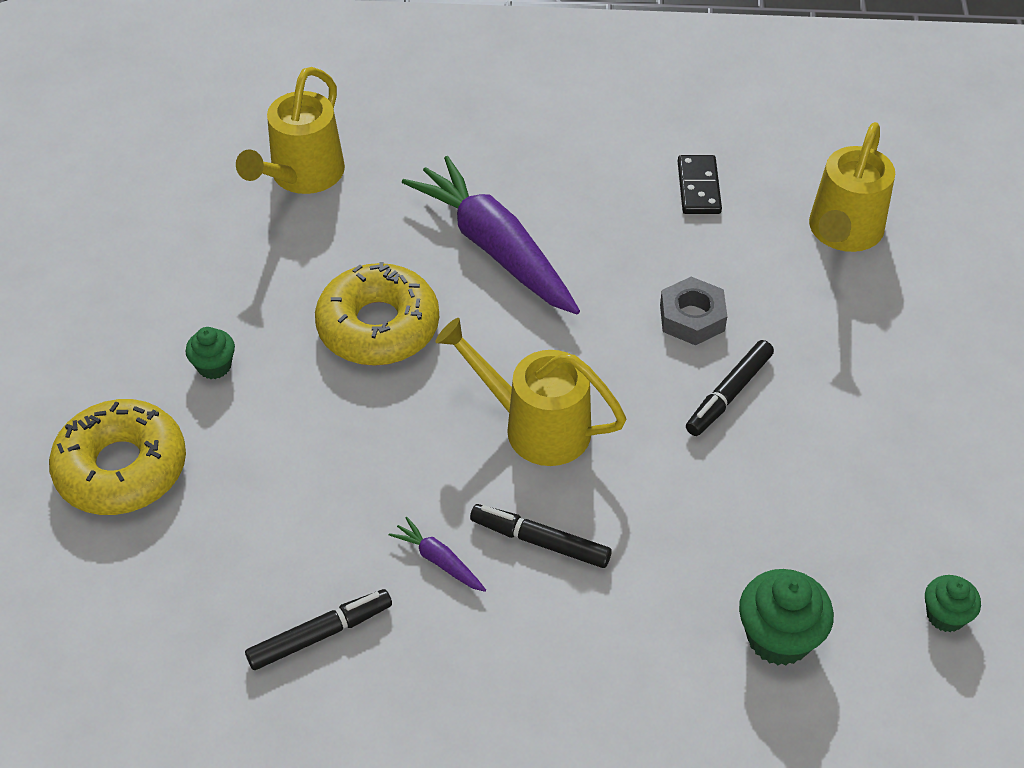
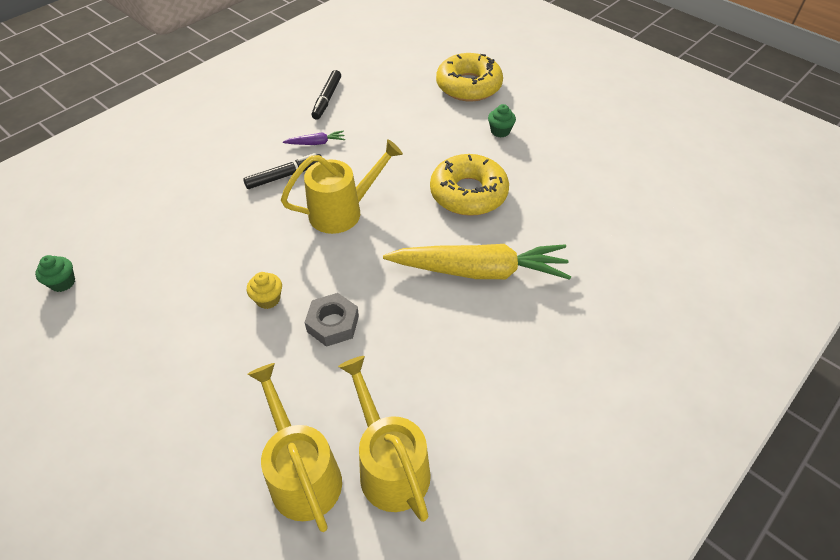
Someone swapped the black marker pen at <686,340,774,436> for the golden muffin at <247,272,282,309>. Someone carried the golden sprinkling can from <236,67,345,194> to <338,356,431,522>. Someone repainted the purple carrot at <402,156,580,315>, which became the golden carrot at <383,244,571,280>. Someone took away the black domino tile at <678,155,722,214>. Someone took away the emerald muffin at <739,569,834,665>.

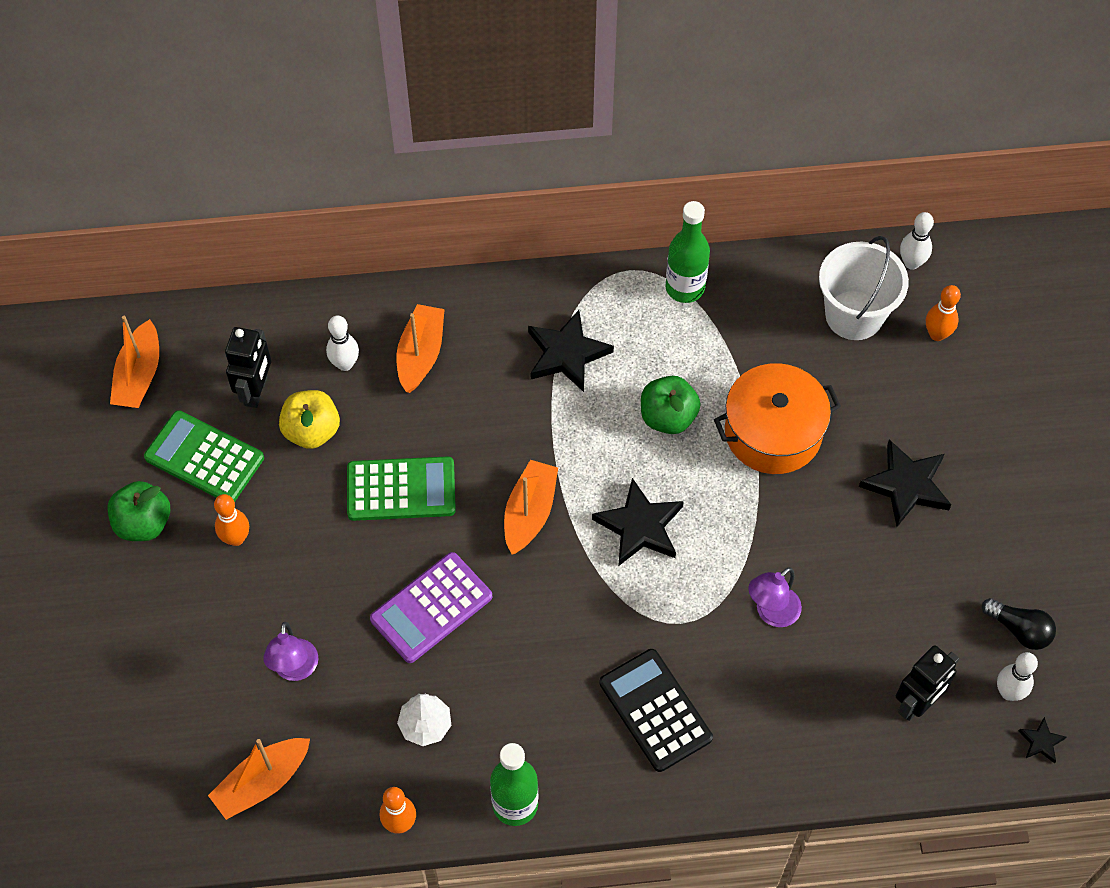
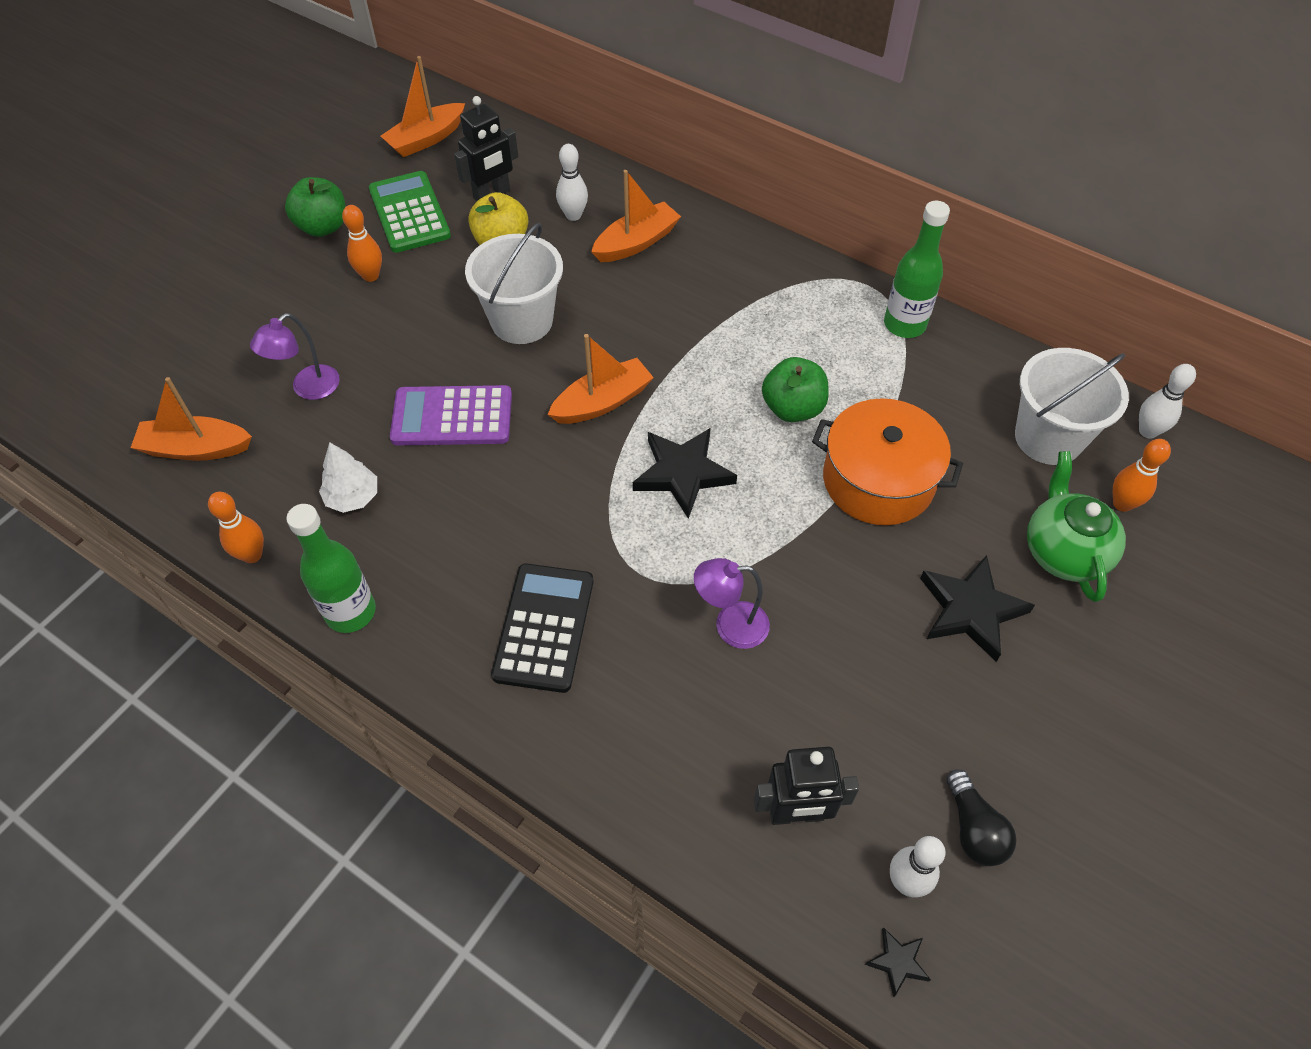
Someone swapped the emerald pocket calculator at <347,456,456,521> for the white sand bucket at <465,223,563,344>. Someone put down the emerald tea pot at <1027,451,1126,602>. Someone took away the black star shape at <528,310,614,392>.

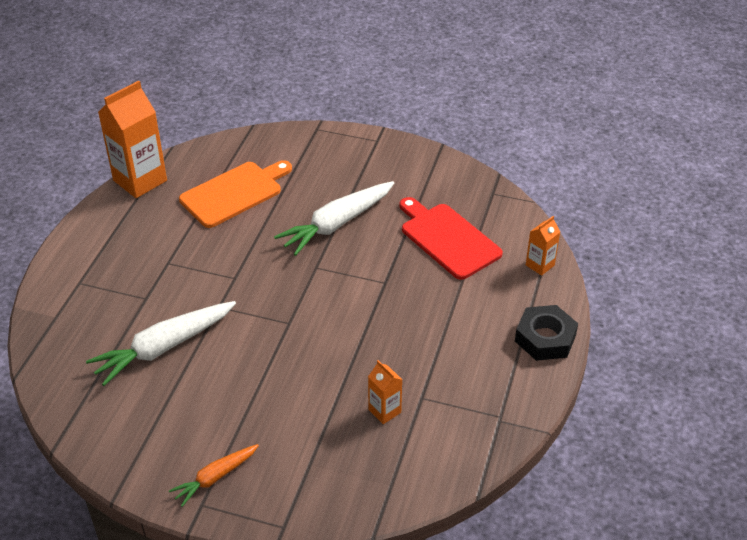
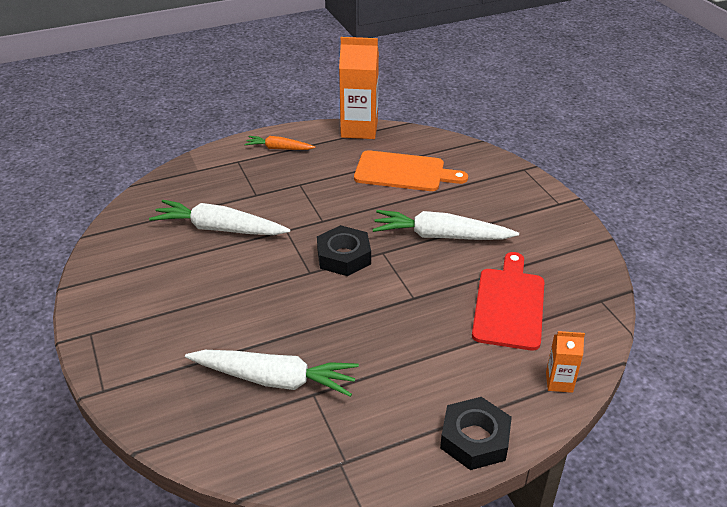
Someone swapped the orange milk carton at <368,360,402,424> for the white carrot at <185,350,359,397>. Someone carried the orange carrot from <169,444,259,507> to <244,136,315,150>. Someone put down the black nut at <317,225,371,276>.

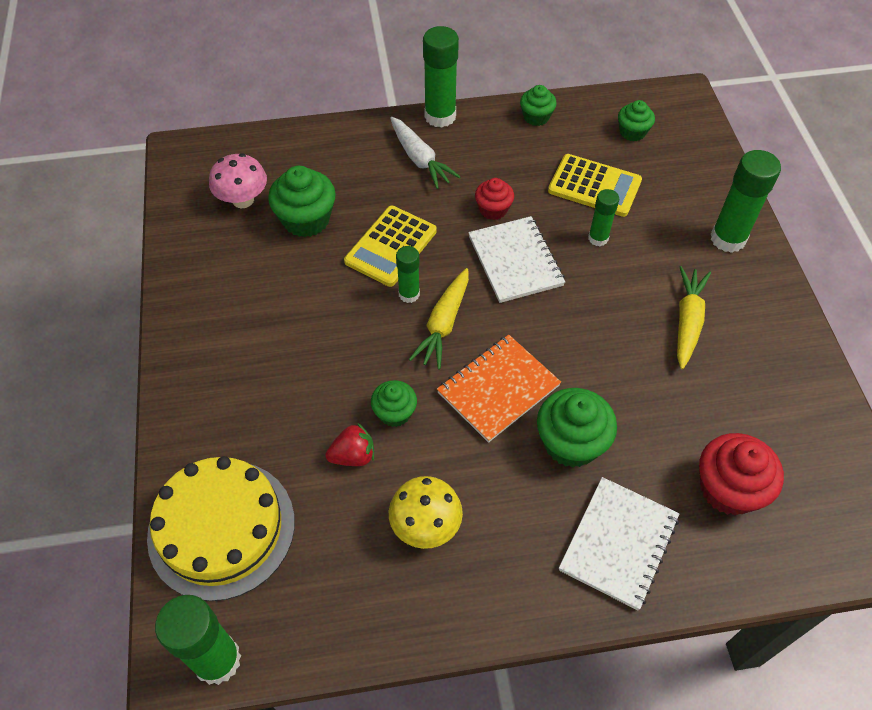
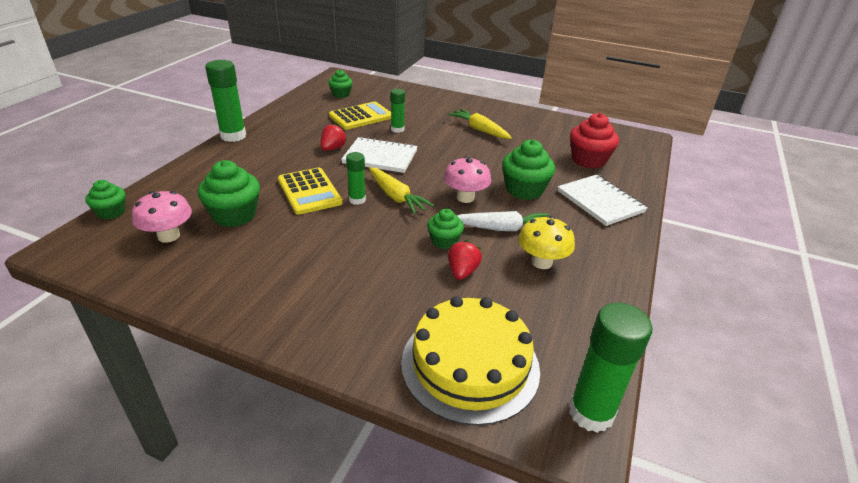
Someone carried the emerald muffin from <520,85,557,126> to <85,180,126,220>. Someone swapped the scarlet muffin at <475,178,514,220> for the scarlet berry at <321,123,347,151>. Someone swapped the orange notebook at <437,335,561,443> for the rosy mushroom at <443,156,491,203>. Someone carried the white carrot from <390,117,461,189> to <457,211,549,231>. Someone took away the emerald glue at <710,150,781,253>.

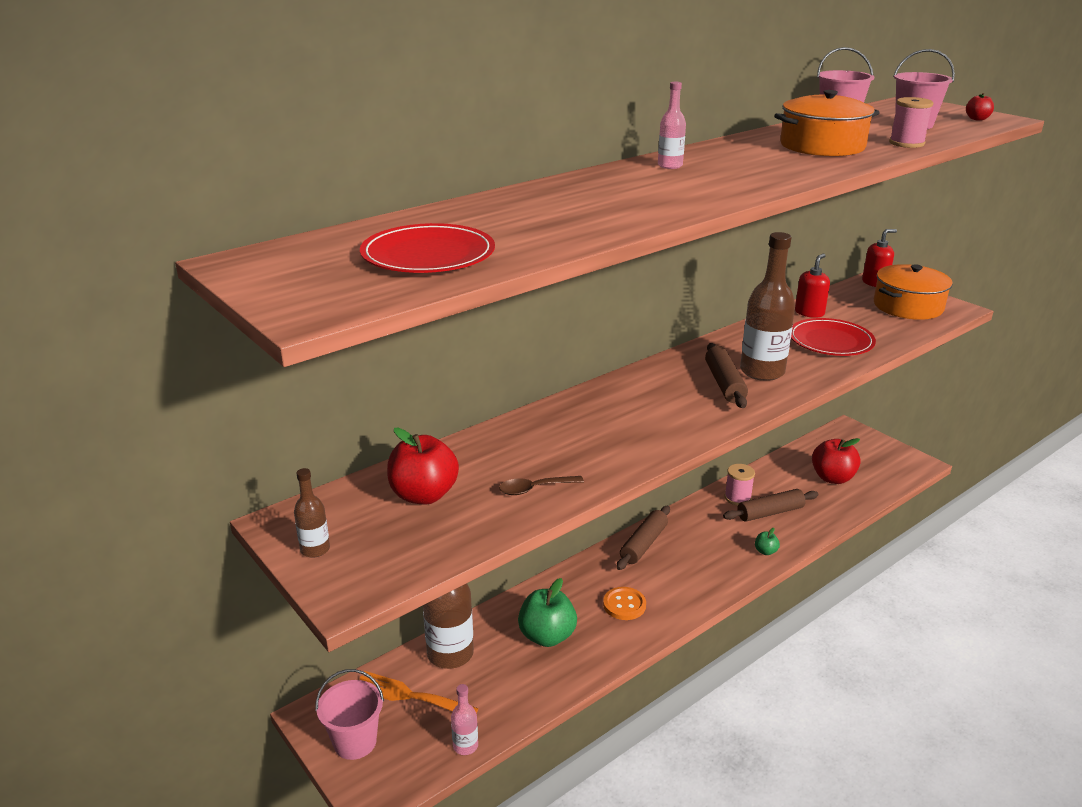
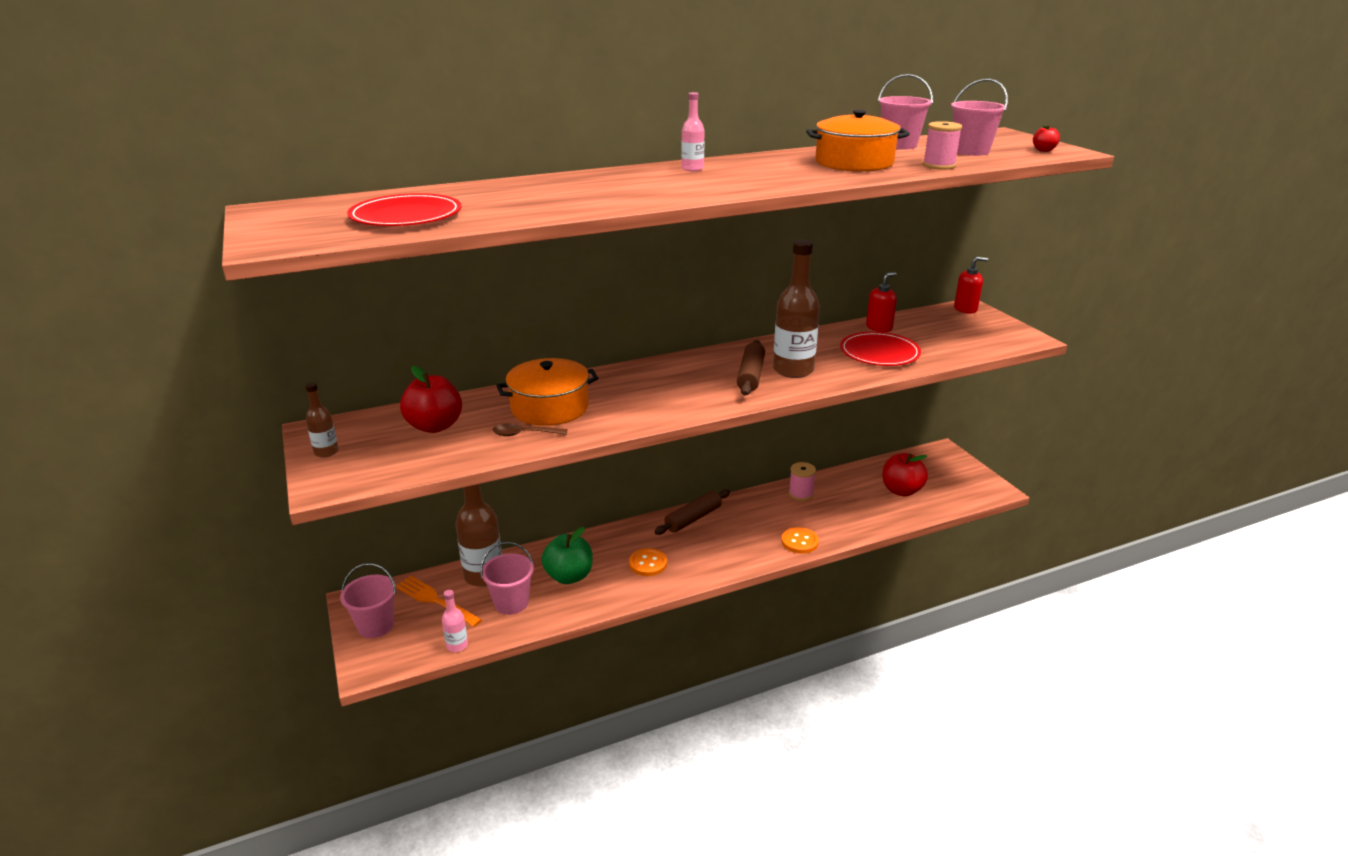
Someone put down the rosy sand bucket at <480,542,534,615>. Someone carried the orange pot from <874,264,953,320> to <496,358,598,426>. Someone swapped the emerald apple at <755,528,780,555> for the orange sewing button at <781,527,819,554>. Someone took away the russet pastry roller at <723,489,819,522>.

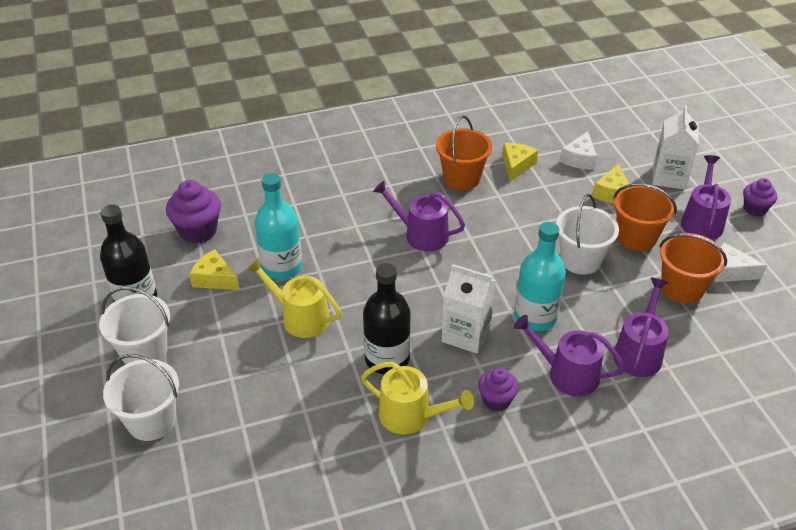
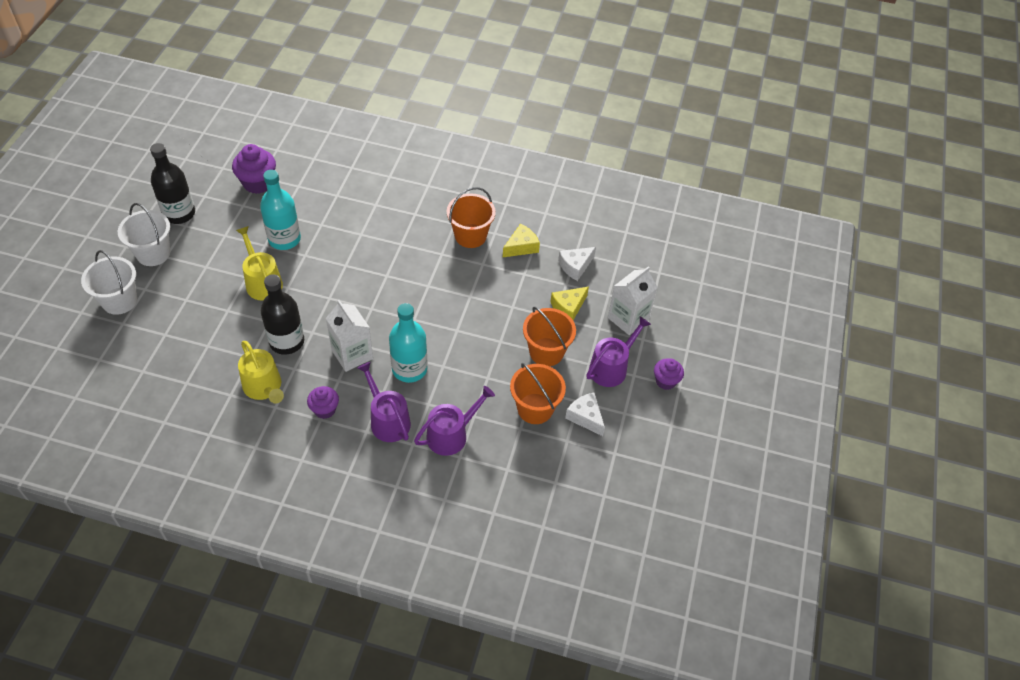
Someone took away the golden piece of cheese at <189,249,240,290>. Someone took away the purple sprinkling can at <373,181,465,251>. Someone took away the white sand bucket at <556,194,619,275>.

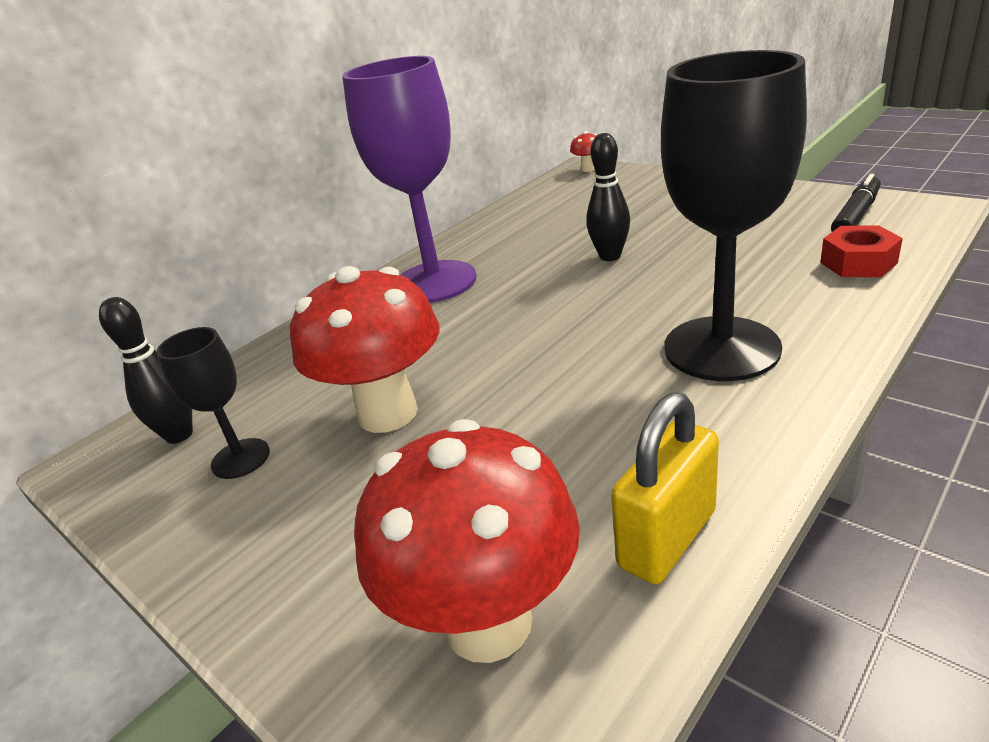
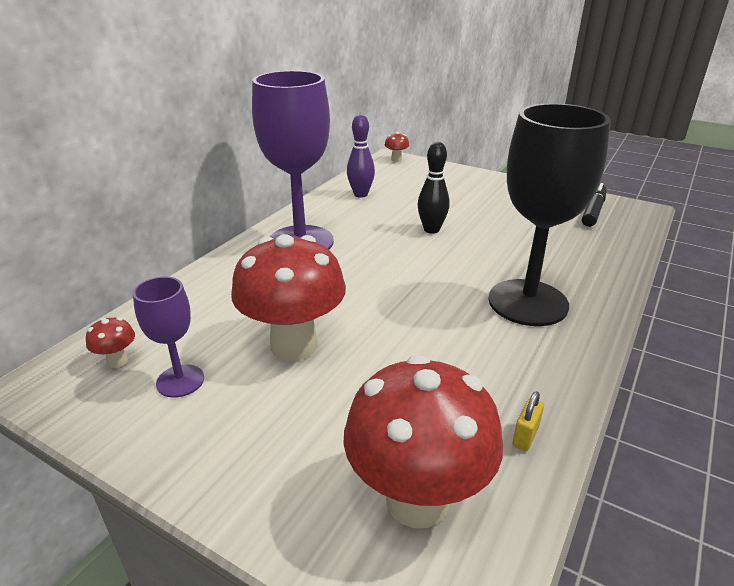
Someone swapped the black bowling pin at <99,297,193,444> for the scarlet mushroom at <86,317,135,368>. Someone repainted the black goblet at <156,327,270,479>, which became the purple goblet at <133,276,204,398>. Someone put down the purple bowling pin at <347,114,375,198>. Someone scaled the golden small lock at <611,393,719,584> by 0.48. Someone took away the scarlet nut at <820,225,903,277>.

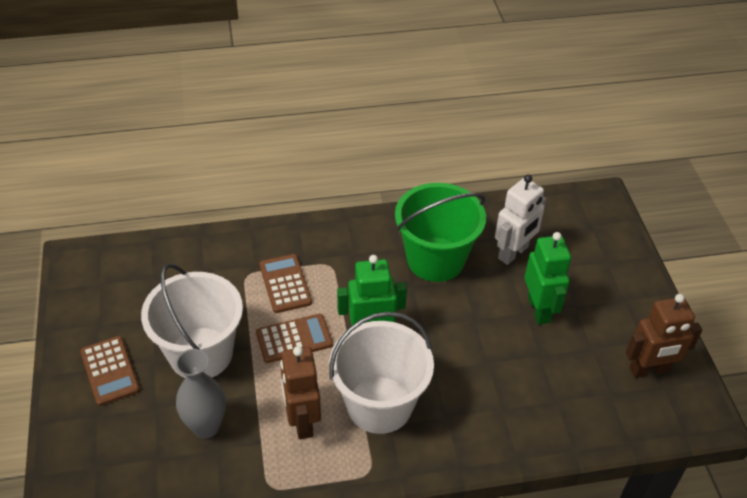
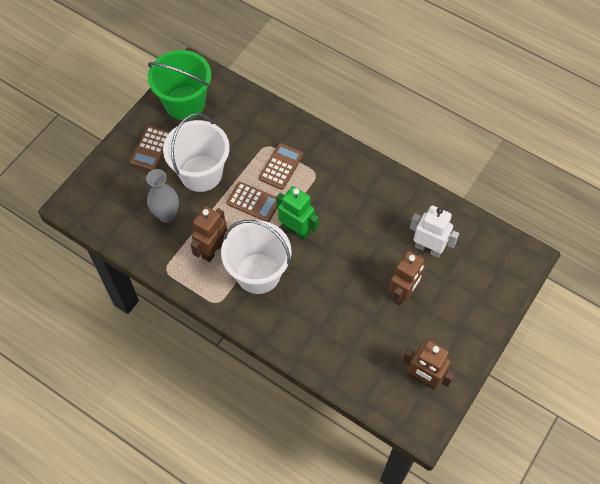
Someone carried the emerald sand bucket from <395,183,486,282> to <148,50,211,120>. Someone repainted the emerald robot at <525,232,571,324>, which became the russet robot at <388,251,425,306>. Someone rotated the white robot at <495,174,546,265> by 150 degrees counterclockwise.

